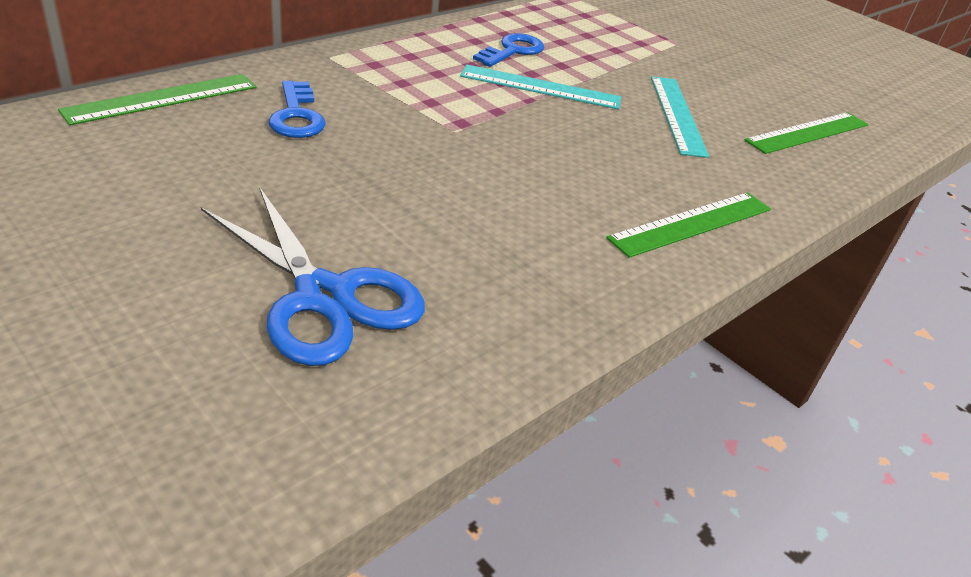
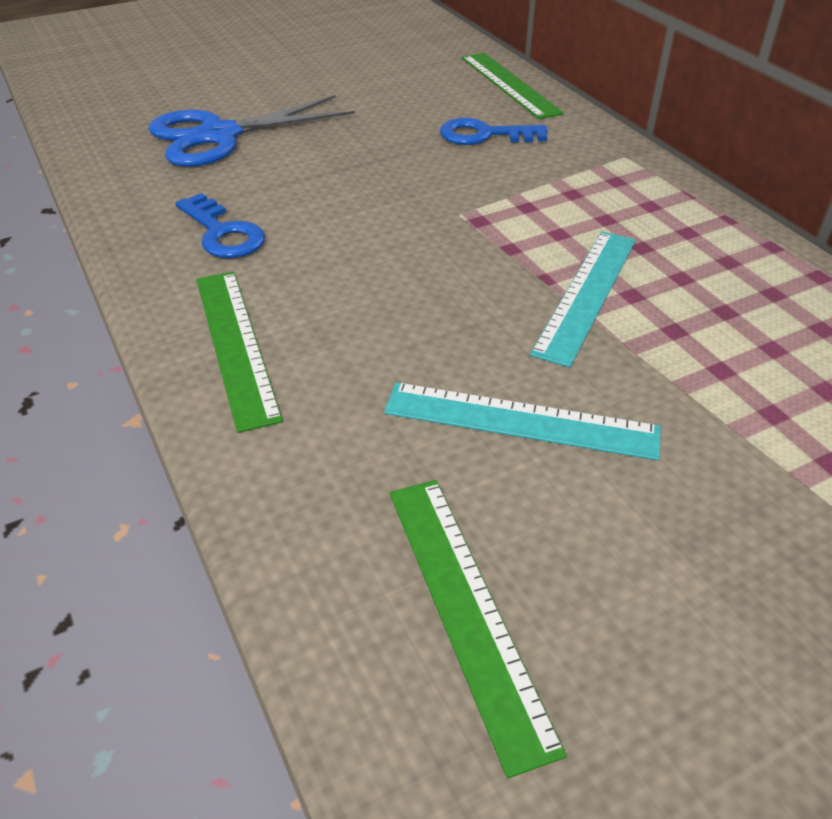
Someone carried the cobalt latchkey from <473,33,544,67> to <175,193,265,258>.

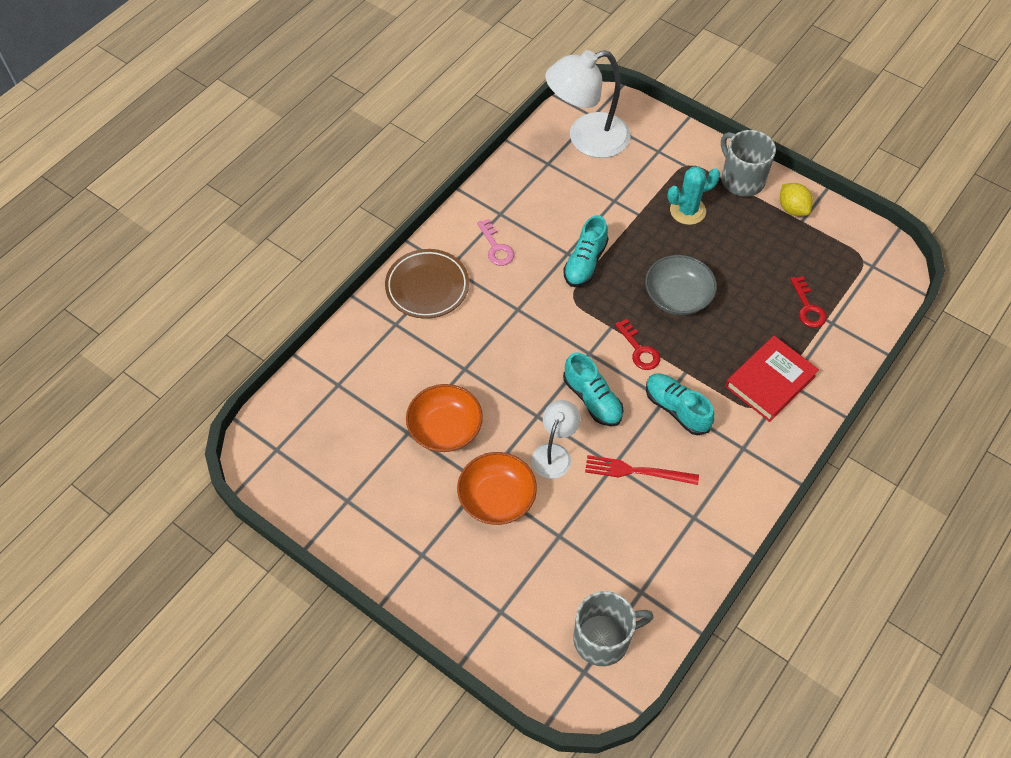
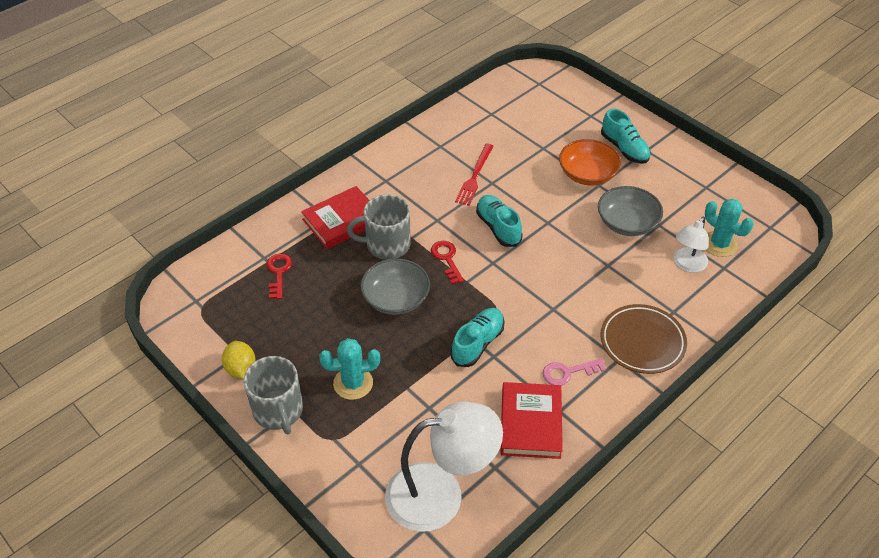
Someone carried the grey tea mug from <573,591,654,666> to <347,194,410,260>. Someone rotated the scarlet fork at <585,455,699,485> by 90 degrees clockwise. Someone put down the scarlet book at <501,382,563,459>. Someone rotated the rosy latchkey at <477,219,514,266> by 90 degrees counterclockwise. Someone repainted the orange bowl at <406,384,483,452>, which became the grey bowl at <598,186,663,236>. Someone carried the teal lace-up shoe from <646,373,715,435> to <601,109,651,164>. Someone carried the white reading lamp from <532,400,581,479> to <674,217,709,273>. Someone put down the teal cactus at <705,199,754,257>.

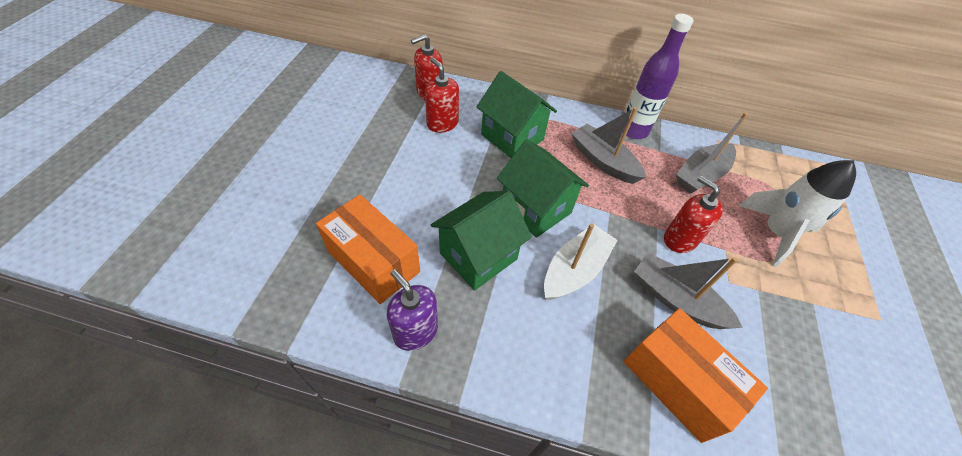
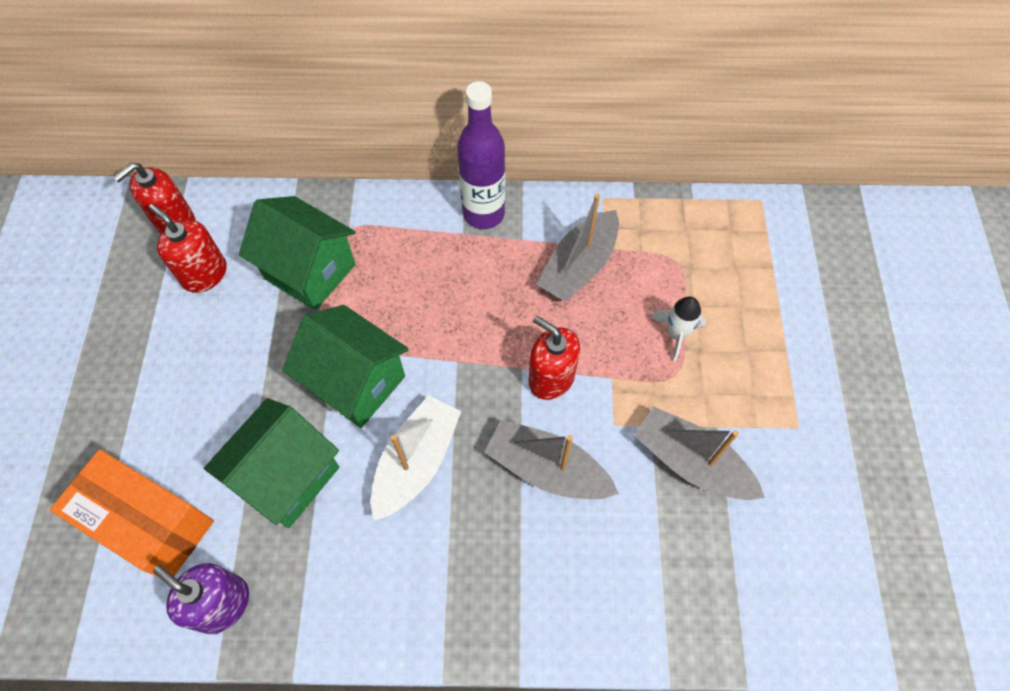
Someone carried the grey sailboat from <571,107,646,184> to <634,406,765,500>. Someone scaled the white toy rocket at <739,160,856,268> by 0.53. Someone took away the orange box at <623,308,768,443>.

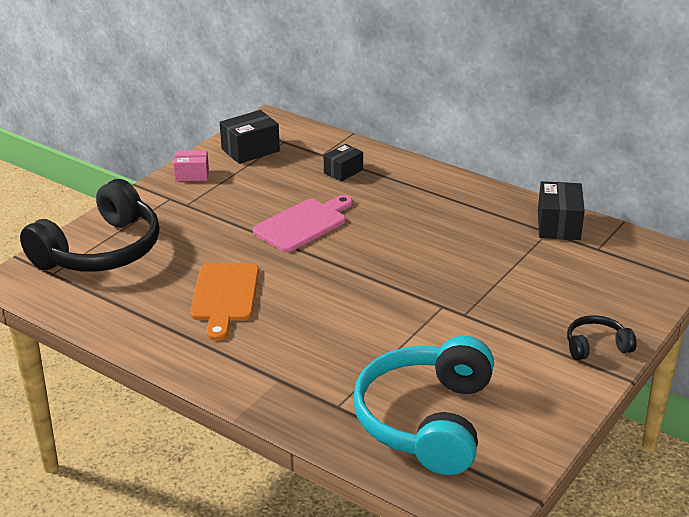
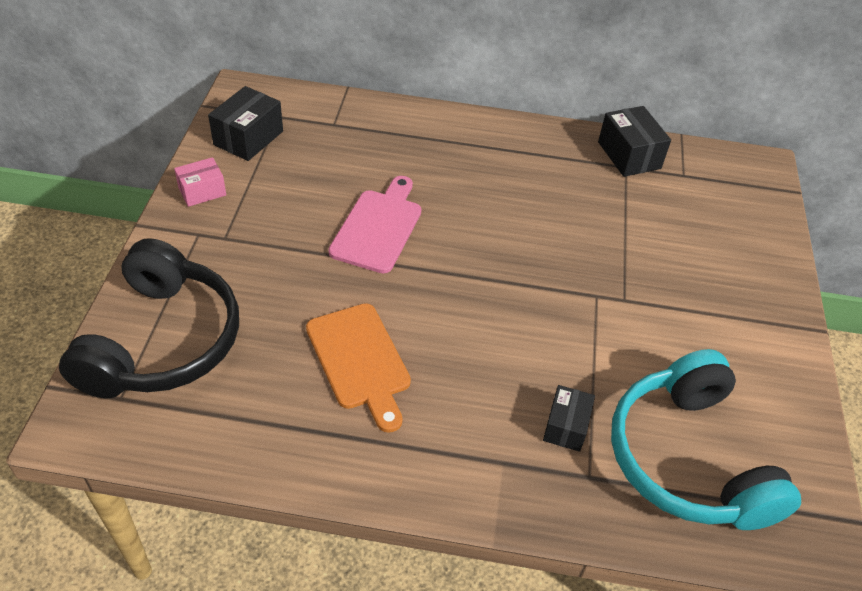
Someone carried the black box from <324,144,363,182> to <543,385,595,452>. Someone took away the black over-ear headphones at <567,315,637,360>.

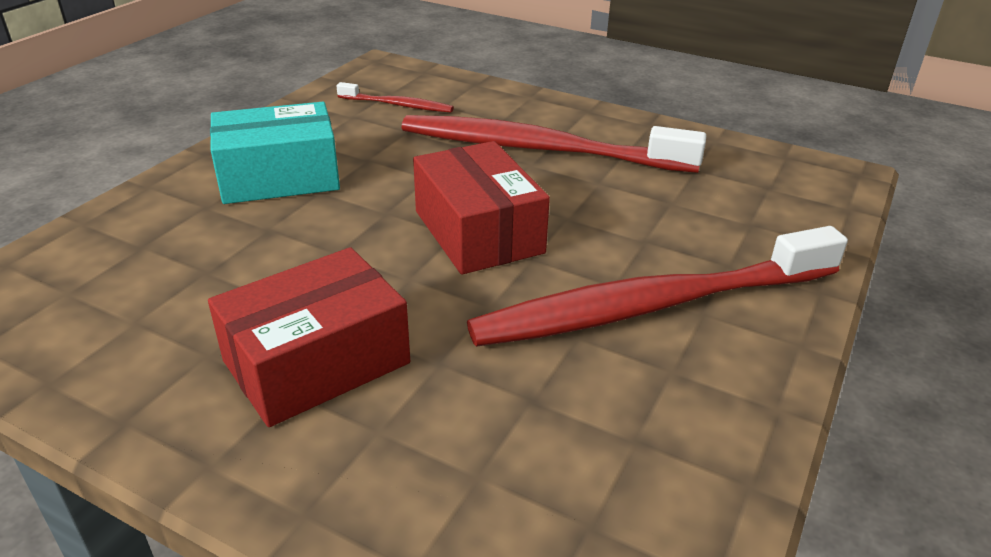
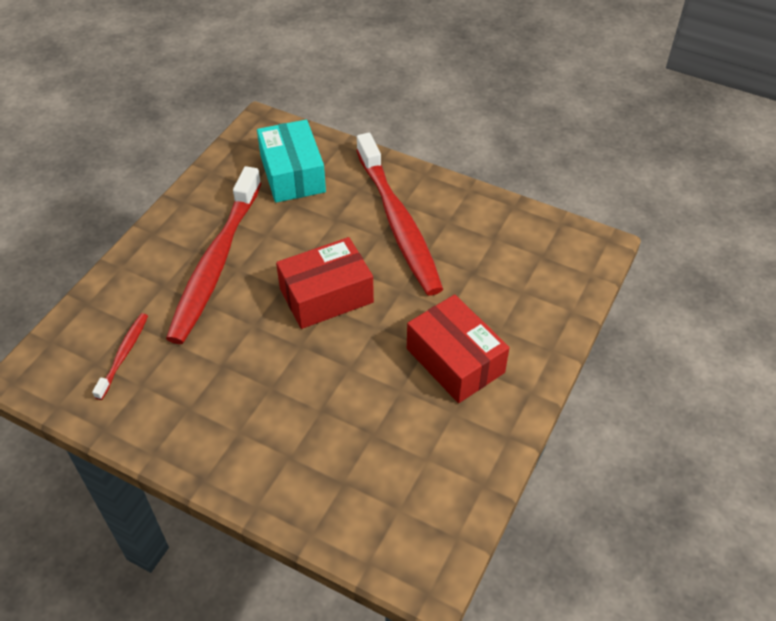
Someone carried the teal box from <210,102,340,204> to <257,120,326,203>.

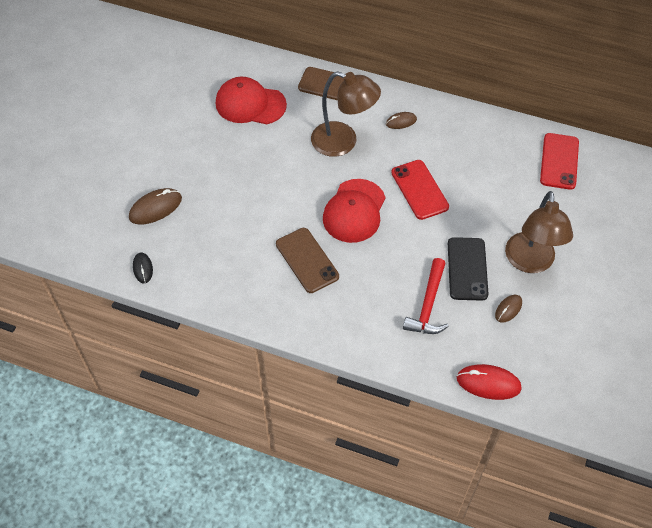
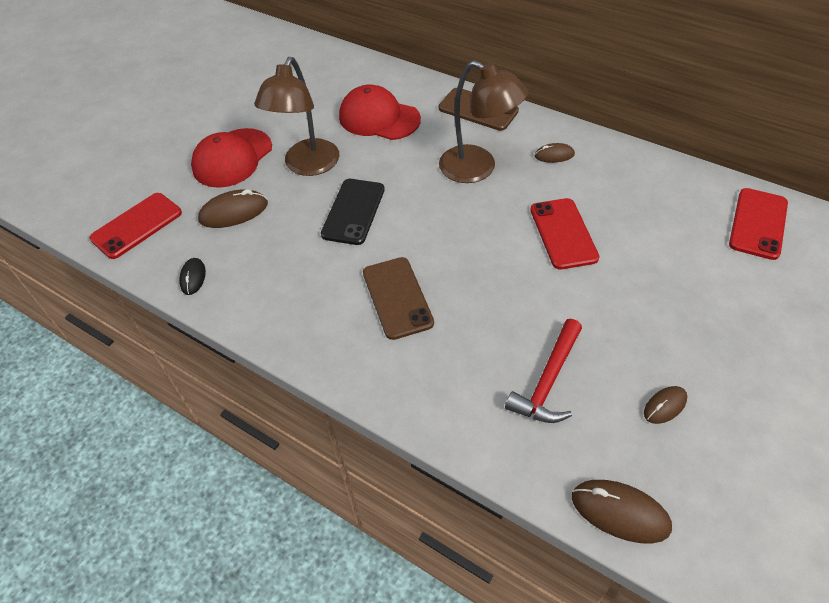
Someone put down the scarlet phone at <89,193,182,259>. Someone carried the scarlet baseball cap from <323,179,385,243> to <191,128,272,188>. Someone carried the russet reading lamp from <505,191,573,273> to <254,57,339,176>. Someone carried the black phone from <448,237,489,301> to <321,179,385,245>. Someone repainted the scarlet computer mouse at <457,364,522,400>, which became the russet computer mouse at <572,480,672,544>.

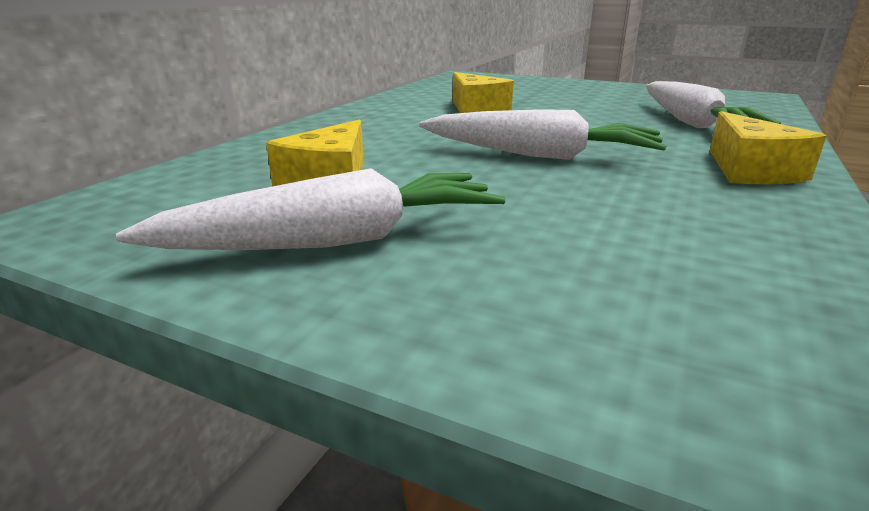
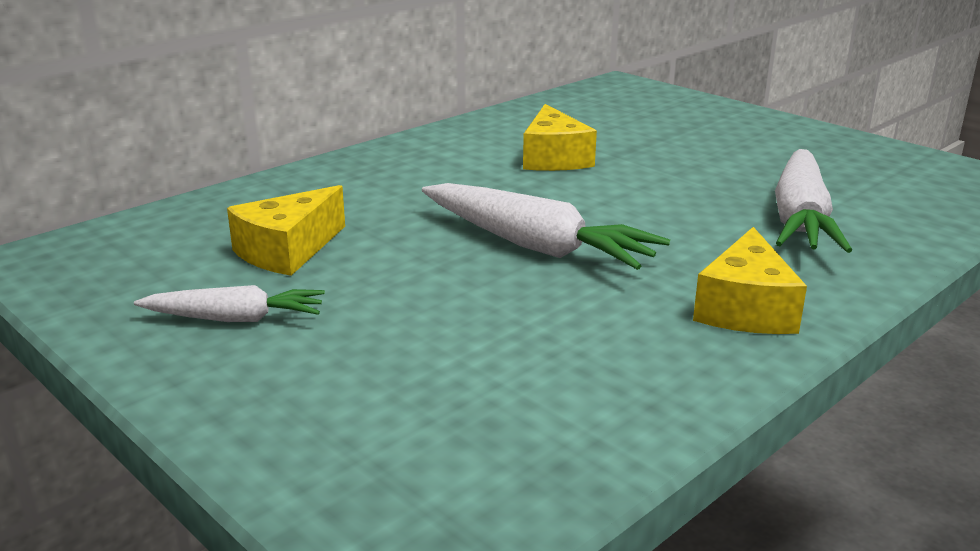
Someone scaled the white carrot at <116,168,505,250> by 0.58.

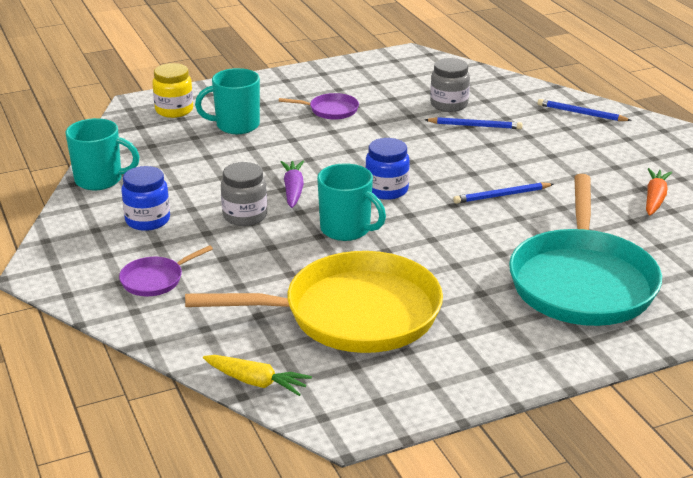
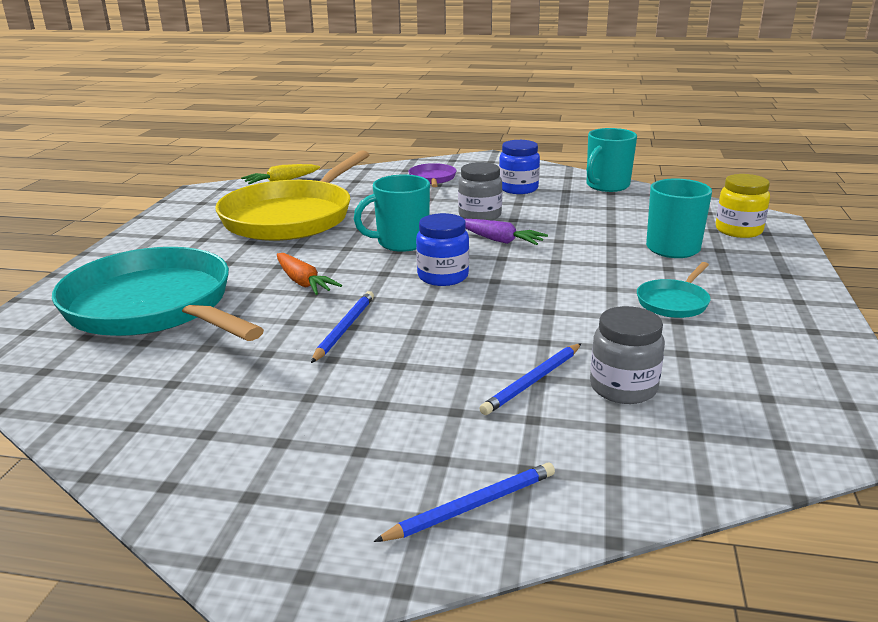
Someone carried the orange carrot from <646,168,672,216> to <277,253,342,295>. Someone repainted the purple skillet at <279,93,359,120>, which became the teal skillet at <637,262,711,318>.

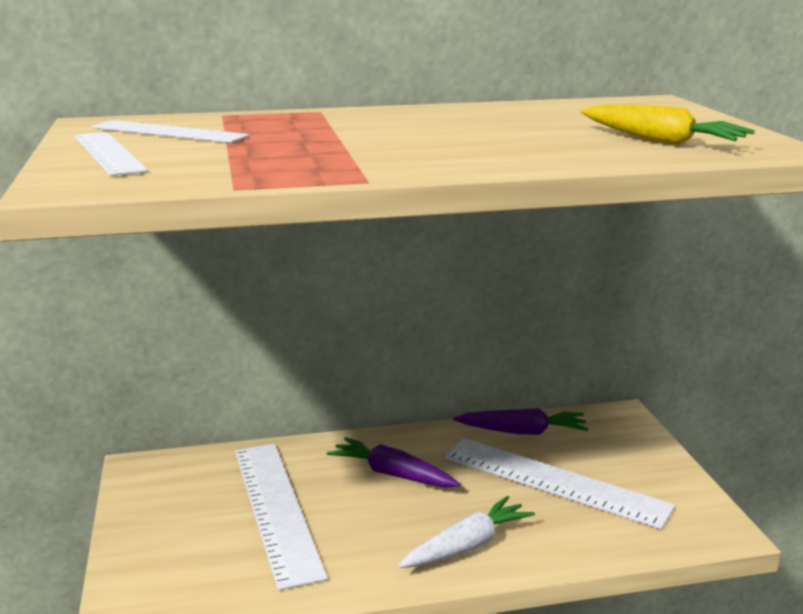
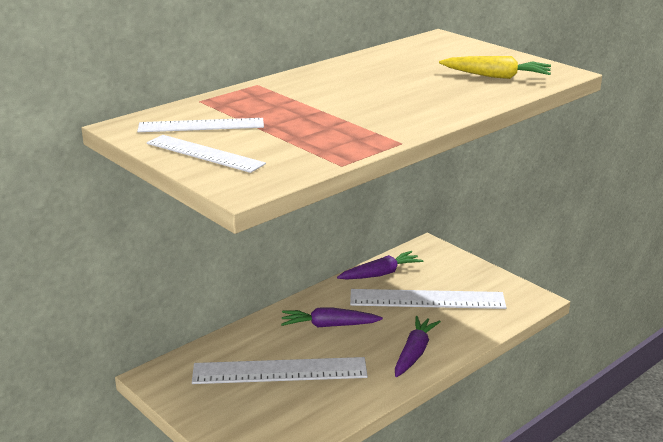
Someone rotated the white measuring stick at <235,444,328,591> by 45 degrees counterclockwise. Someone repainted the white carrot at <398,496,535,568>, which became the purple carrot at <395,316,441,377>.

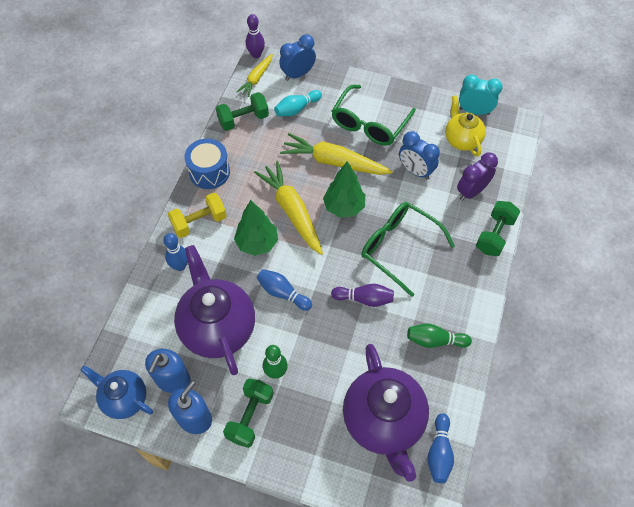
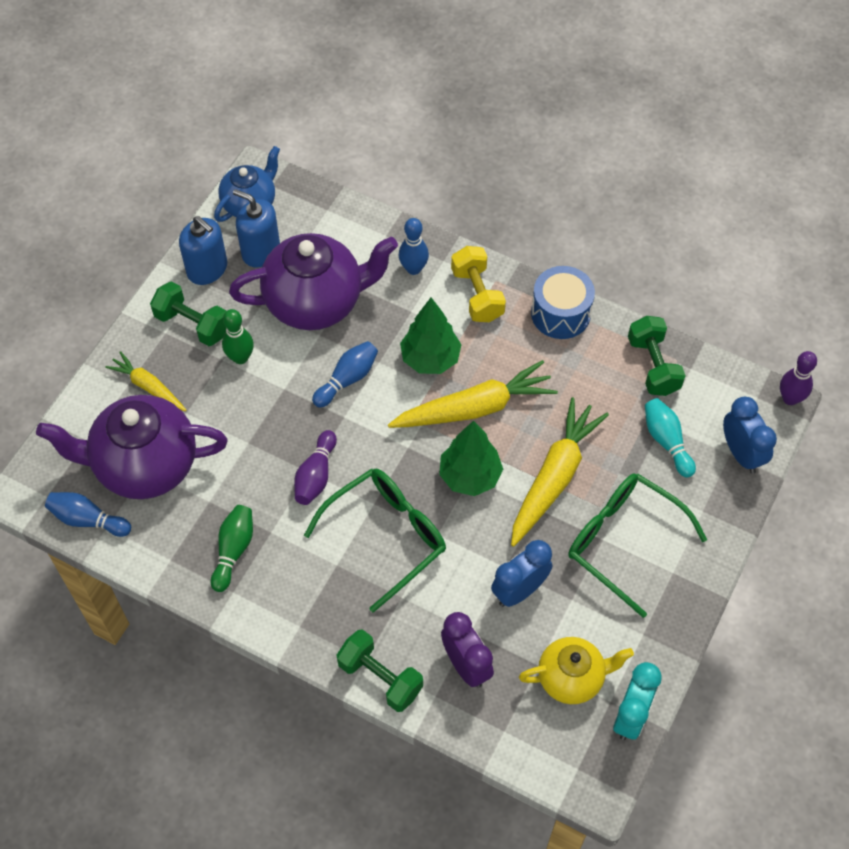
Someone carried the golden carrot from <237,54,273,97> to <105,351,186,411>.

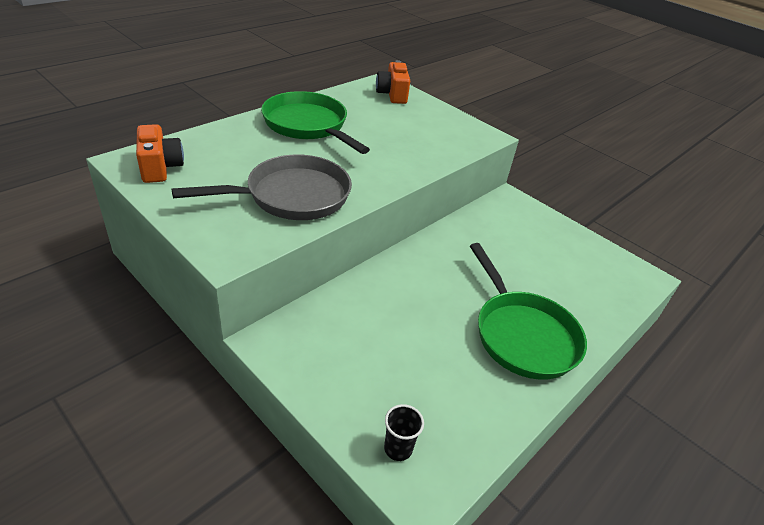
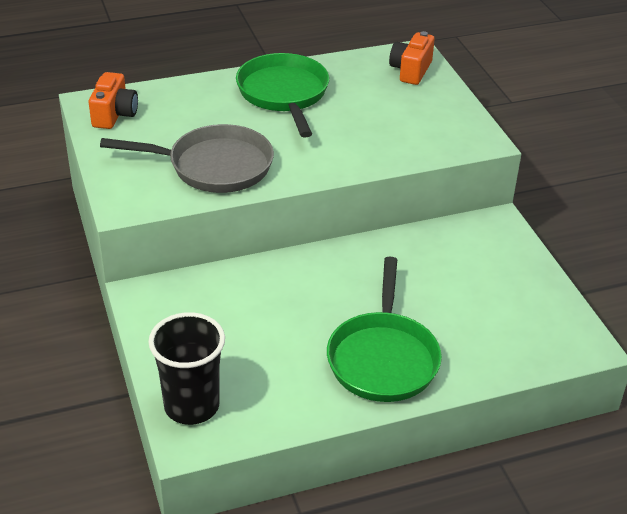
Someone scaled the black tumbler at <384,404,424,461> by 2.13.

